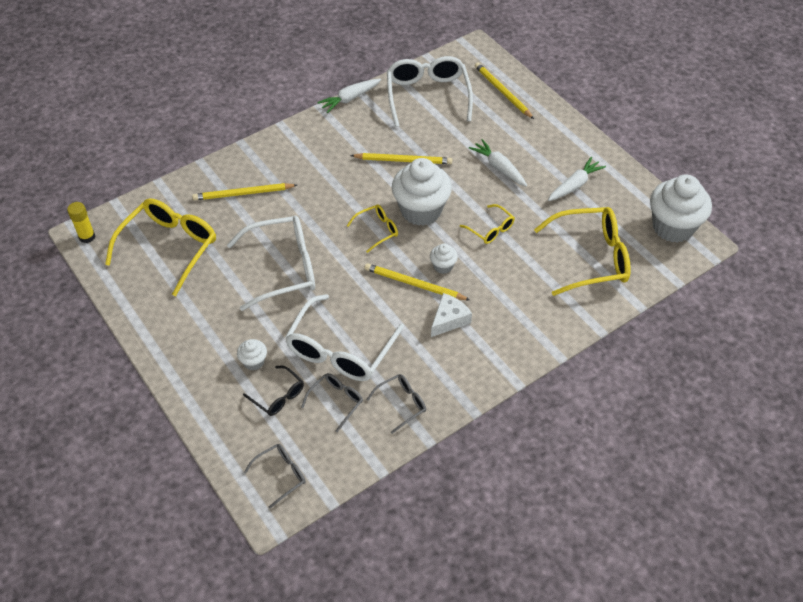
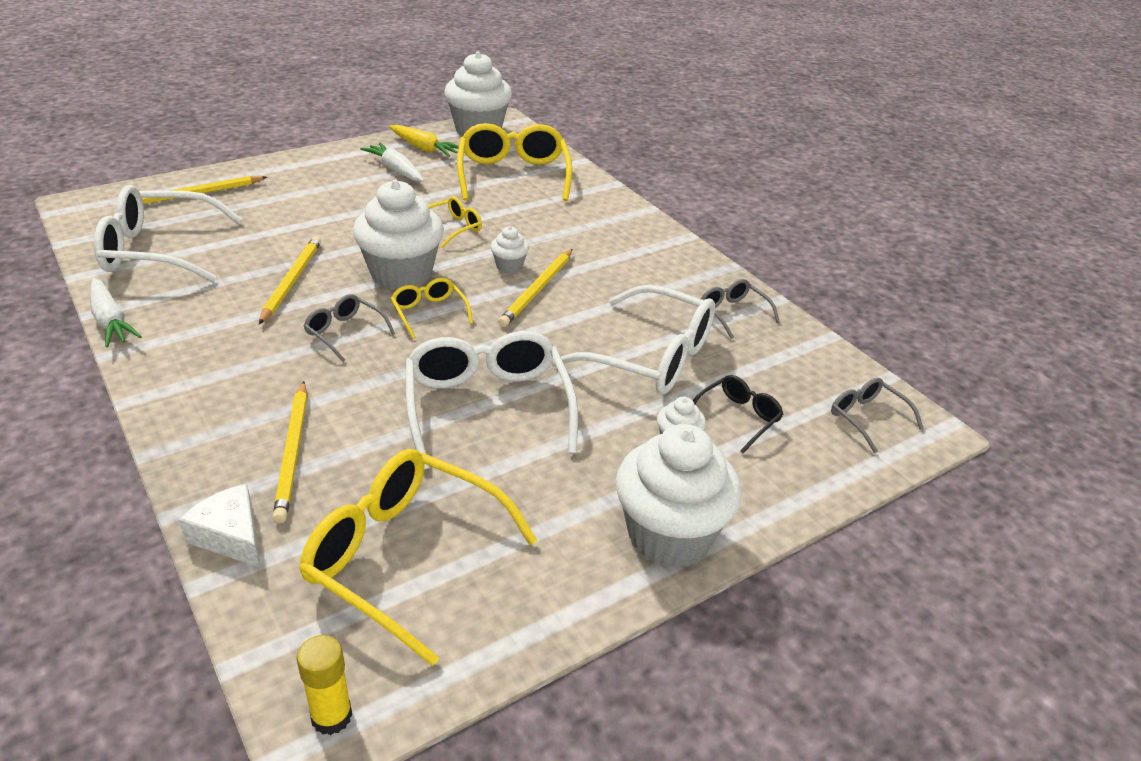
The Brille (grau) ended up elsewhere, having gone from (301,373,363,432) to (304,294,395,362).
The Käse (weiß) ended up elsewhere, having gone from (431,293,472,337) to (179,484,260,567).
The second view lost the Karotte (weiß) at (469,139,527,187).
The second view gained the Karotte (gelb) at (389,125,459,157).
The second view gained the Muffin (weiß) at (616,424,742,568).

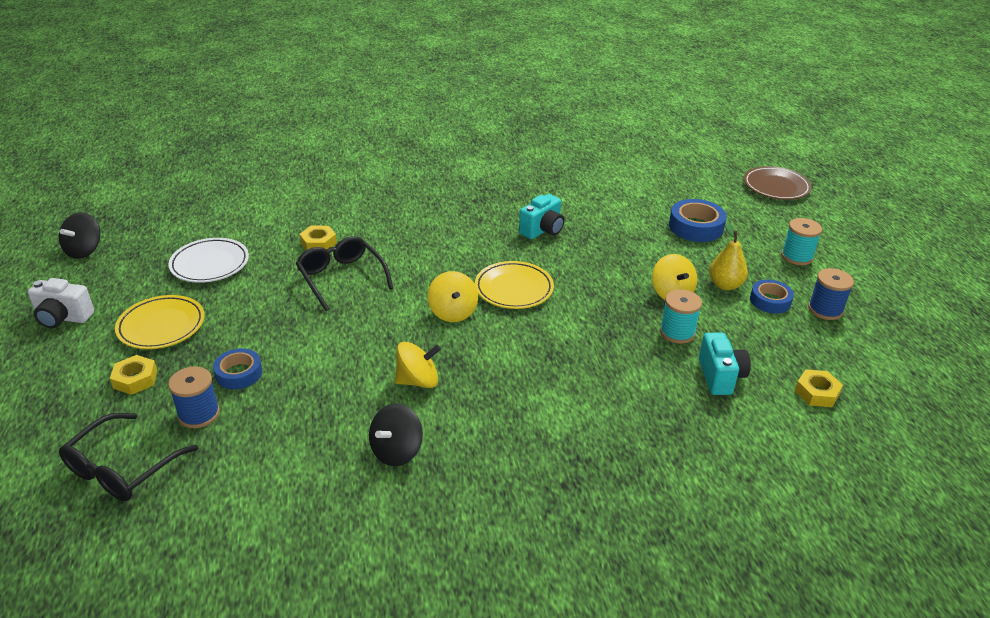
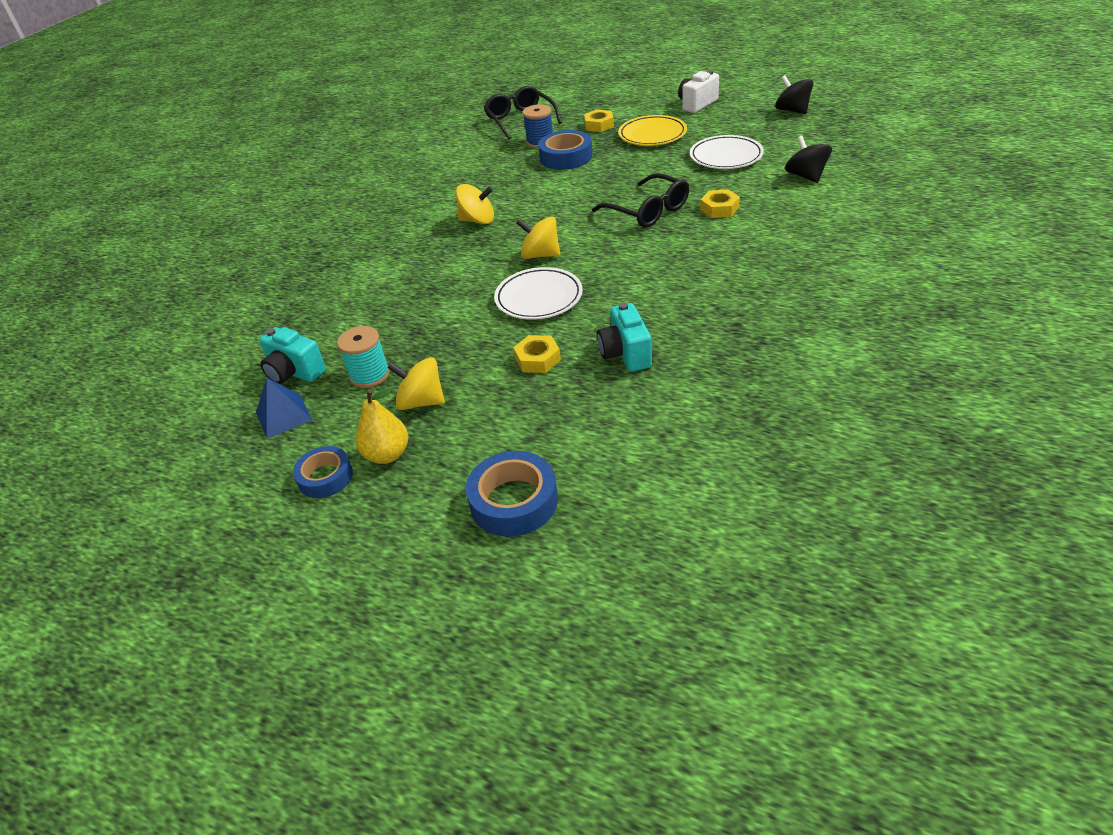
The size of the Klebeband (blau) at (213,348,262,389) changed by a factor of 1.52.
The Brille (schwarz) at (296,236,393,311) ended up facing another way, 45 degrees clockwise from before.
The Kreisel (schwarz) ended up elsewhere, having gone from (369,403,423,466) to (785,135,832,183).
The Kreisel (gelb) at (395,342,441,388) ended up facing another way, 105 degrees counterclockwise from before.
What was the Teller (gelb) at (475,261,554,309) turned into the Teller (weiß) at (494,267,583,320).
The second view lost the Teller (braun) at (744,166,812,200).
The second view lost the Garnrolle (türkis) at (781,218,822,265).
The Sechskantmutter (gelb) ended up elsewhere, having gone from (795,369,843,407) to (513,335,561,373).
The second view lost the Garnrolle (blau) at (808,268,854,320).
The second view gained the Pyramide (blau) at (256,378,312,439).

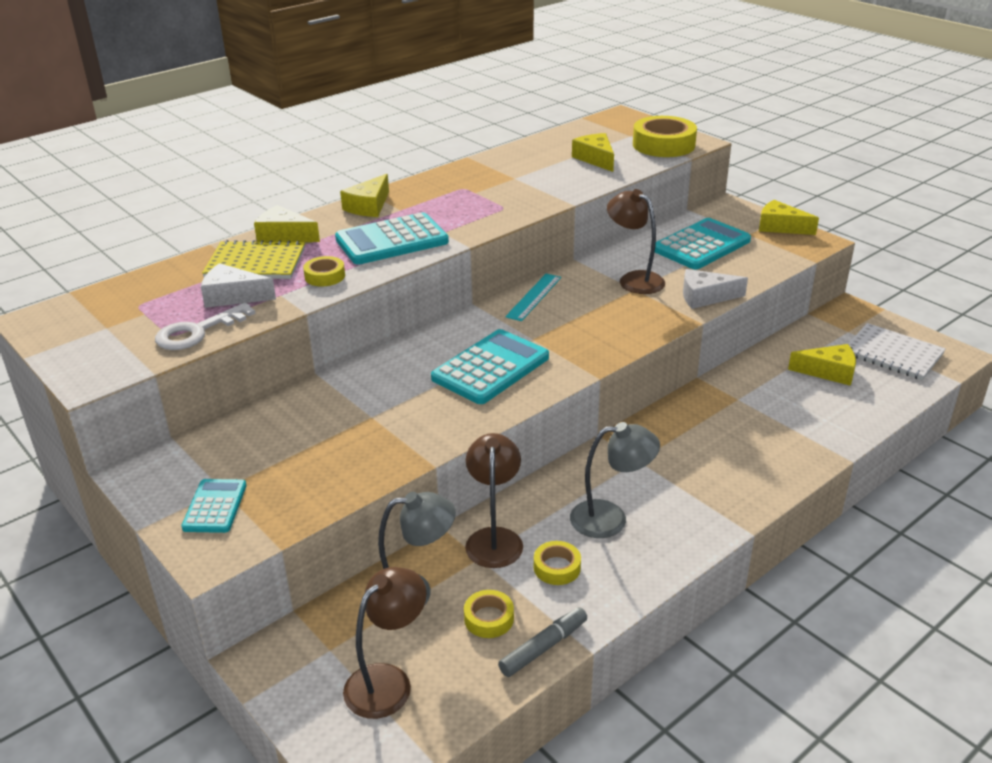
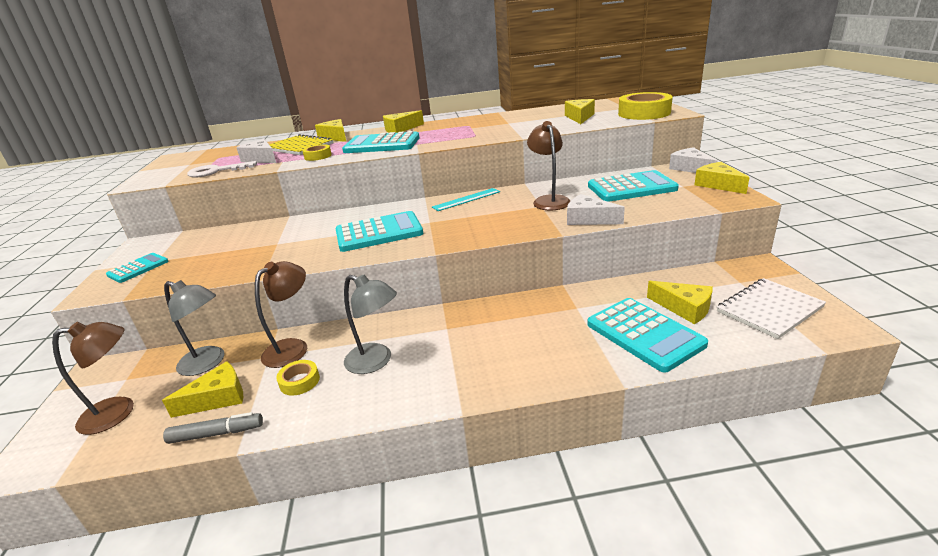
Where the Klebeband (gelb) stood at (464,590,514,638), the Käse (gelb) came to stand at (162,361,243,418).
The Notizbuch (weiß) at (848,323,946,380) ended up facing another way, 75 degrees clockwise from before.
The second view gained the Taschenrechner (türkis) at (587,298,708,372).
The second view gained the Käse (weiß) at (669,147,718,173).

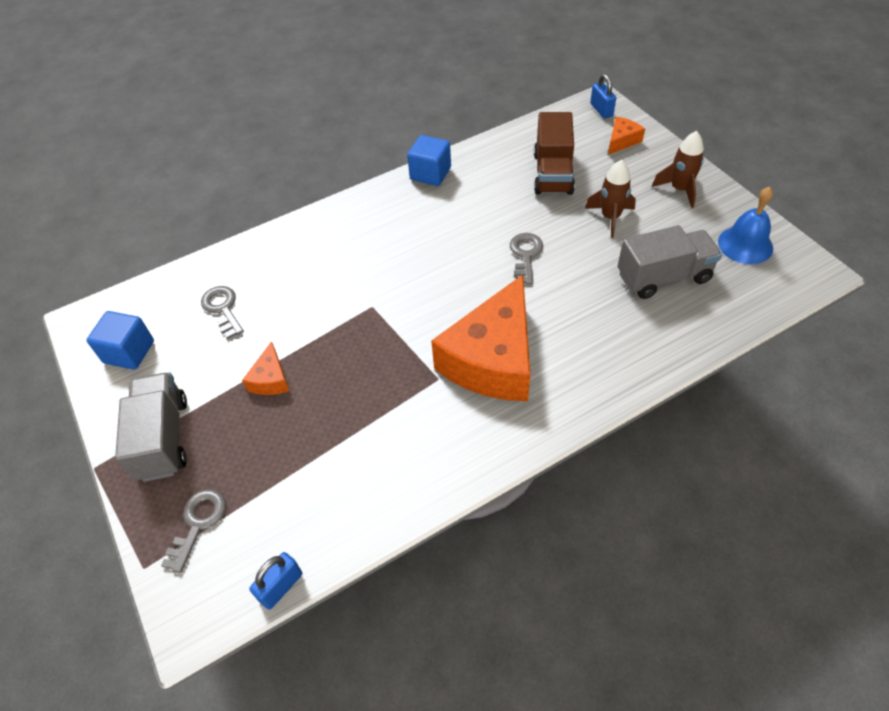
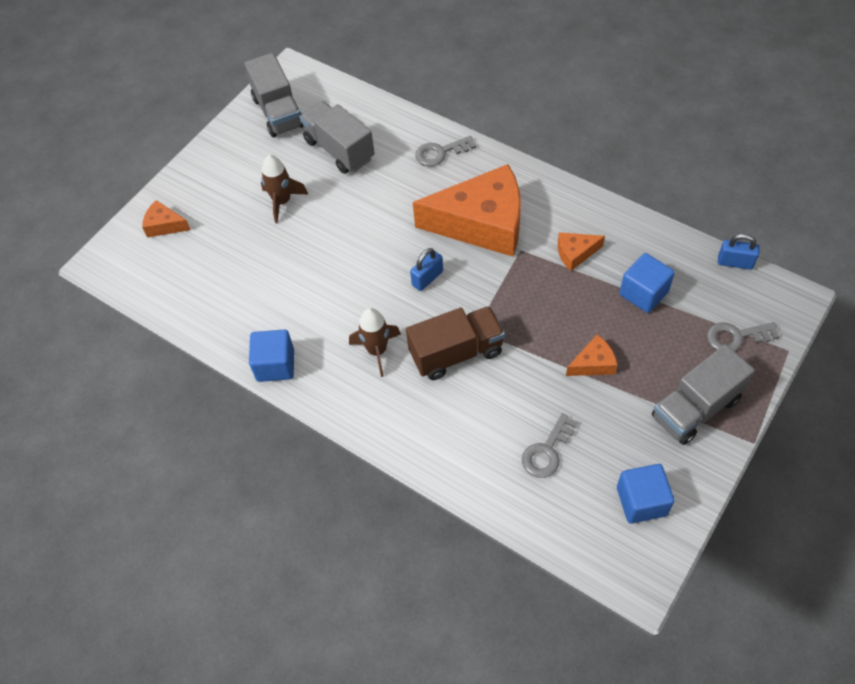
The Schlüssel (grau) ended up elsewhere, having gone from (510,233,543,284) to (415,136,476,167).
The Lastwagen (braun) ended up elsewhere, having gone from (534,112,575,195) to (406,306,505,380).
The Vorhängeschloss (blau) ended up elsewhere, having gone from (590,74,616,119) to (410,248,443,291).
The Rakete (braun) ended up elsewhere, having gone from (652,131,704,208) to (349,308,401,377).
Where the Glocke (blau) stood at (718,187,773,264), the Lastwagen (grau) came to stand at (244,53,303,137).
The second view gained the Käse (orange) at (558,232,605,271).
The second view gained the Kubus (blau) at (619,253,675,313).

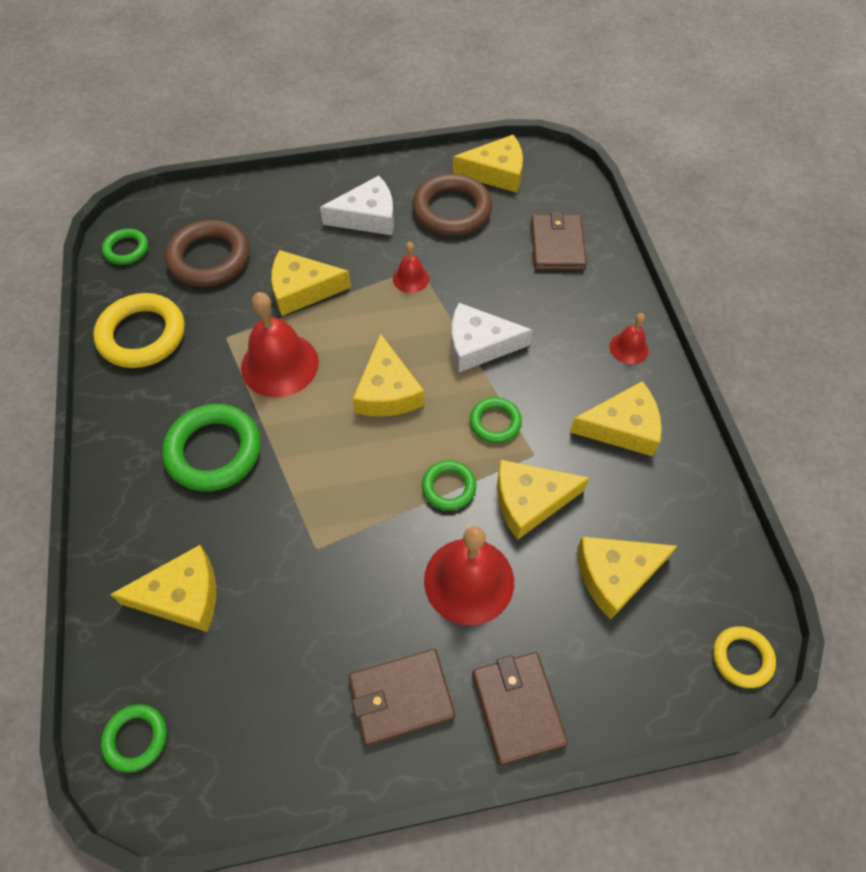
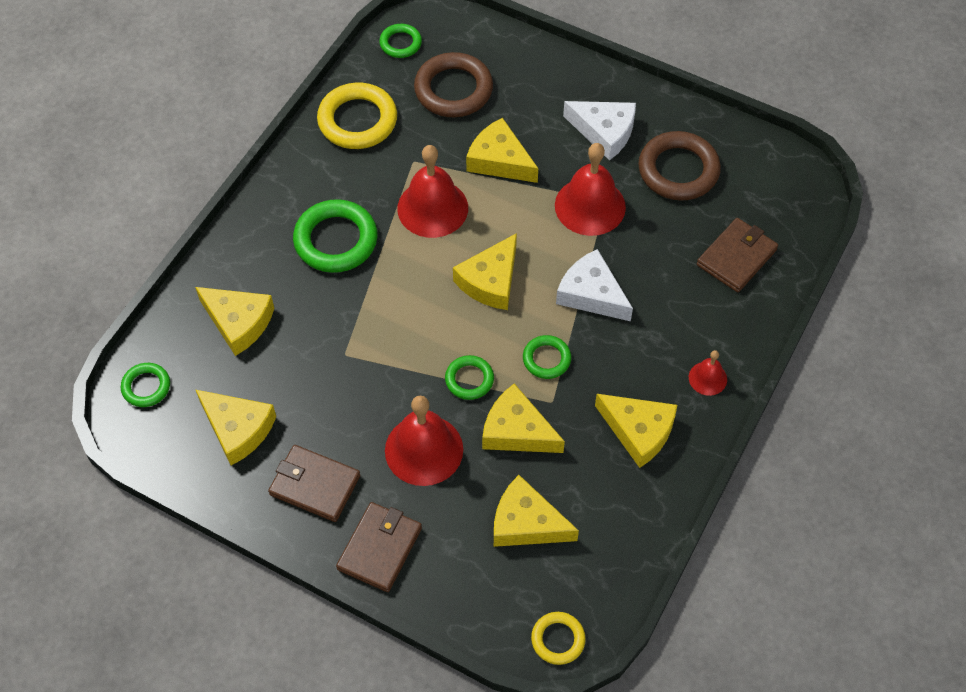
The size of the Glocke (rot) at (393,242,429,293) changed by a factor of 1.98.
The Käse (gelb) ended up elsewhere, having gone from (453,135,523,193) to (196,390,276,465).

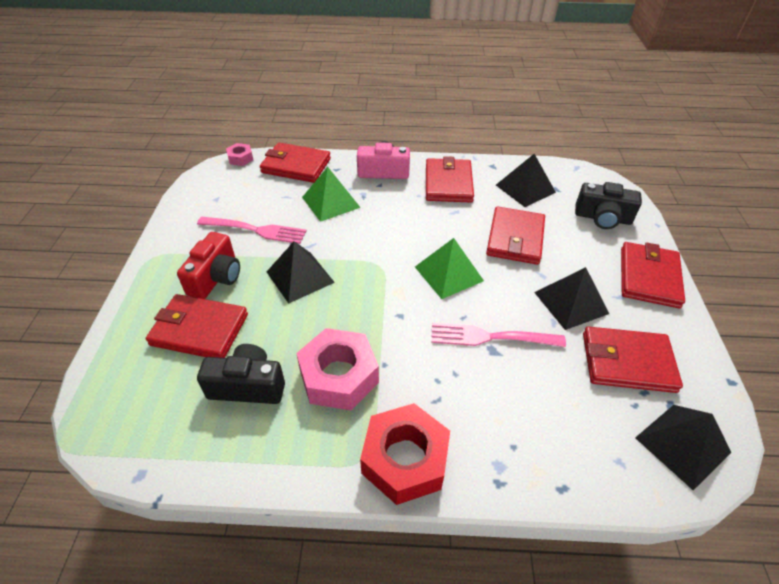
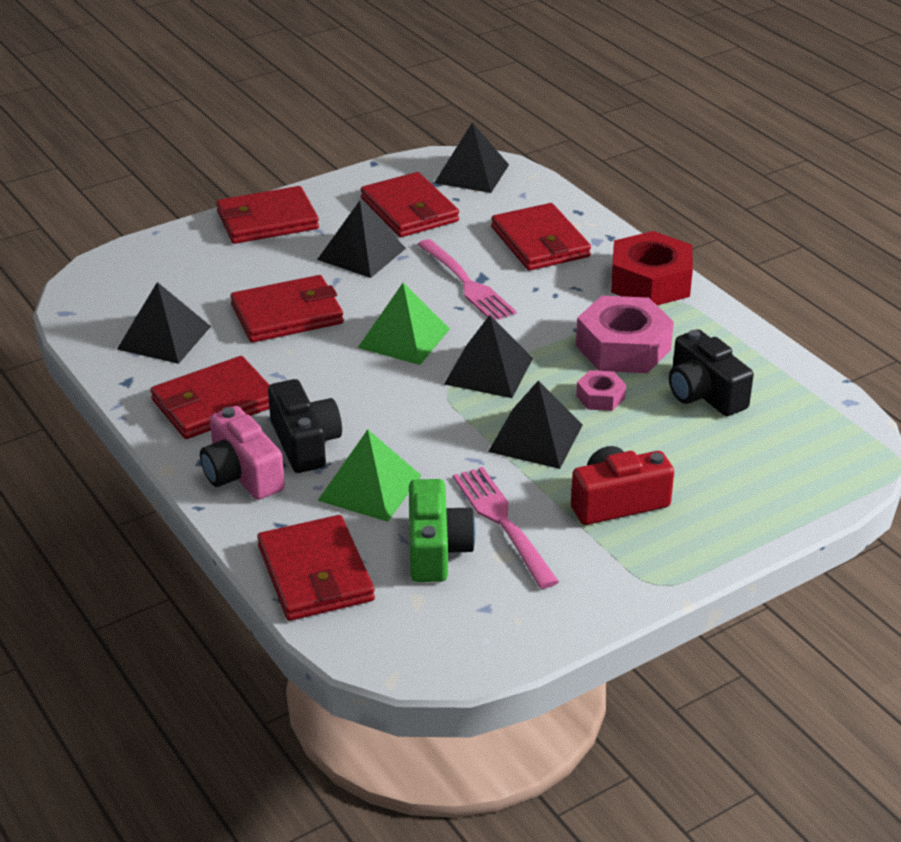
The Geldbörse (rot) ended up elsewhere, having gone from (146,294,248,358) to (491,203,591,271).
The Sechskantmutter (rosa) ended up elsewhere, having gone from (226,143,253,166) to (576,370,626,411).
The Kamera (schwarz) ended up elsewhere, having gone from (575,182,642,229) to (268,379,342,473).
The second view gained the Kamera (grün) at (409,479,476,582).
The second view gained the Pyramide (schwarz) at (444,315,533,398).

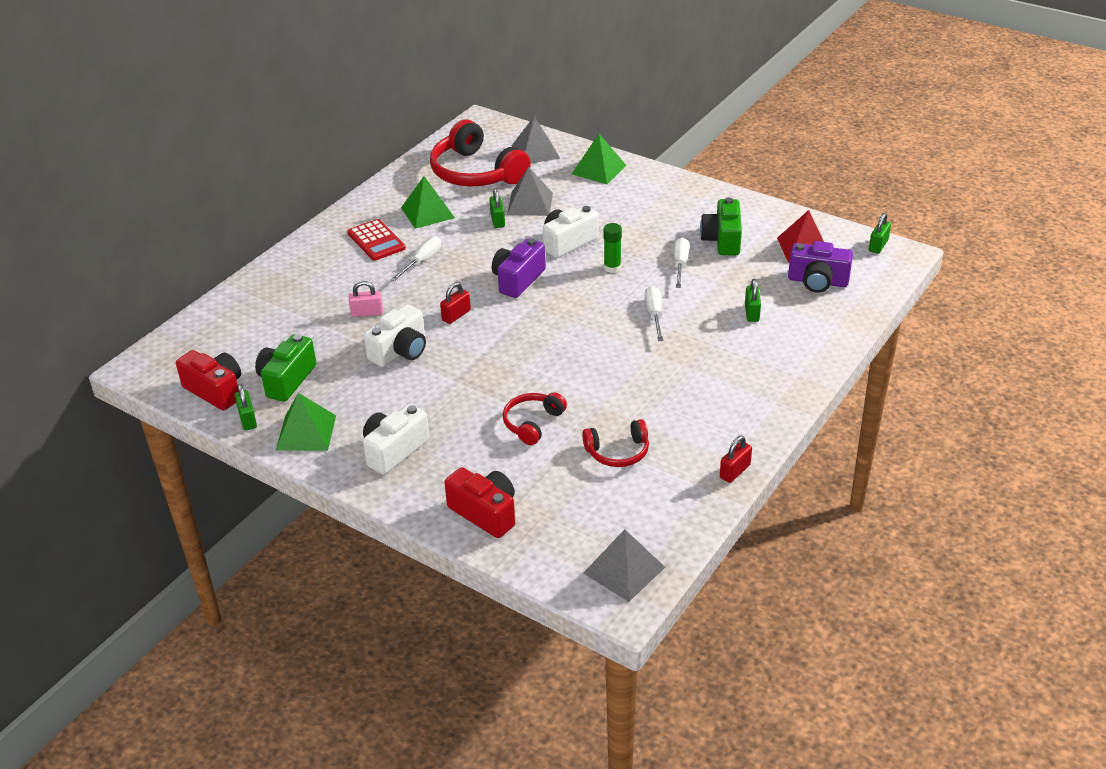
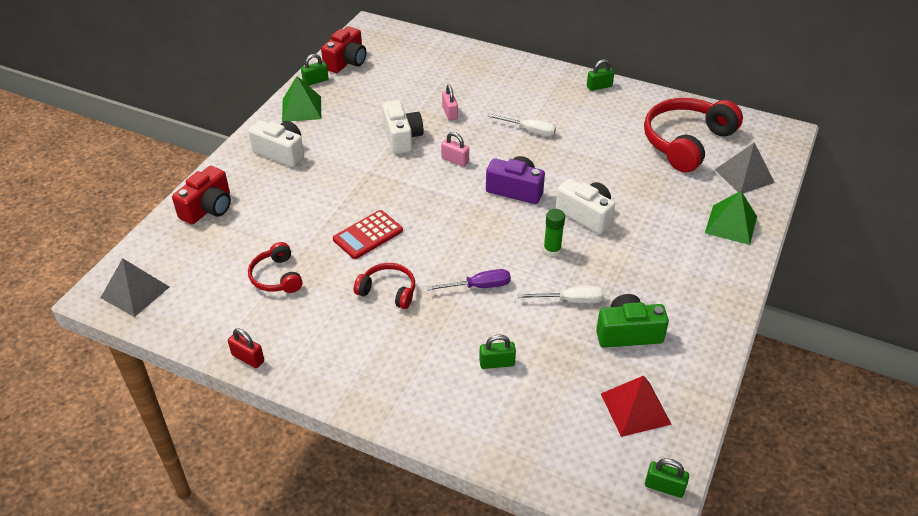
The second view lost the Kamera (grün) at (255,334,317,402).
The Taschenrechner (rot) ended up elsewhere, having gone from (347,219,406,261) to (333,210,403,259).
The Kamera (weiß) at (364,304,426,367) ended up facing another way, 135 degrees counterclockwise from before.
The second view lost the Pyramide (grün) at (401,176,455,229).
What was the Vorhängeschloss (rot) at (440,282,471,324) turned into the Vorhängeschloss (rosa) at (441,132,469,167).
The Vorhängeschloss (grün) ended up elsewhere, having gone from (489,188,505,228) to (587,59,614,91).
The Kopfhörer (rot) ended up elsewhere, having gone from (503,392,567,445) to (354,263,415,309).
The second view lost the Pyramide (grau) at (507,167,553,216).
What was the Schraubenzieher (weiß) at (645,286,663,341) turned into the Schraubenzieher (lila) at (426,269,511,291).
The second view lost the Kamera (lila) at (788,241,853,293).

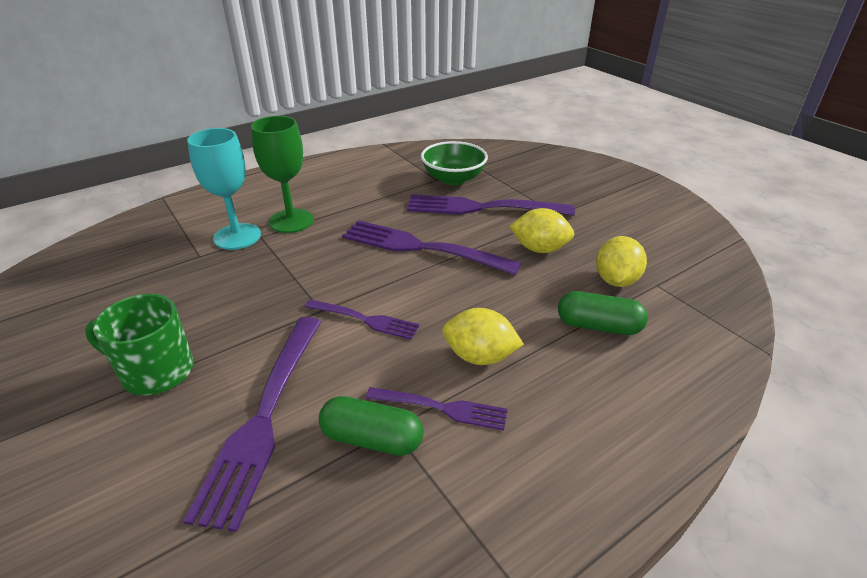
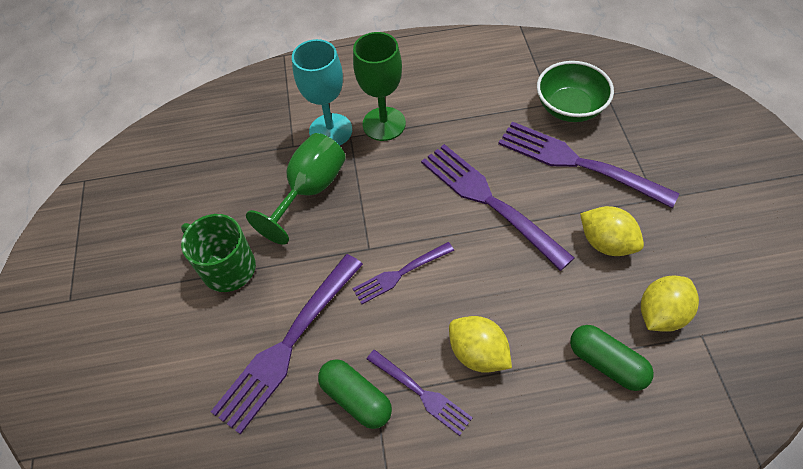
The Gabel (lila) at (305,300,419,340) ended up facing another way, 105 degrees clockwise from before.
The second view gained the Kelch (grün) at (246,133,346,245).

